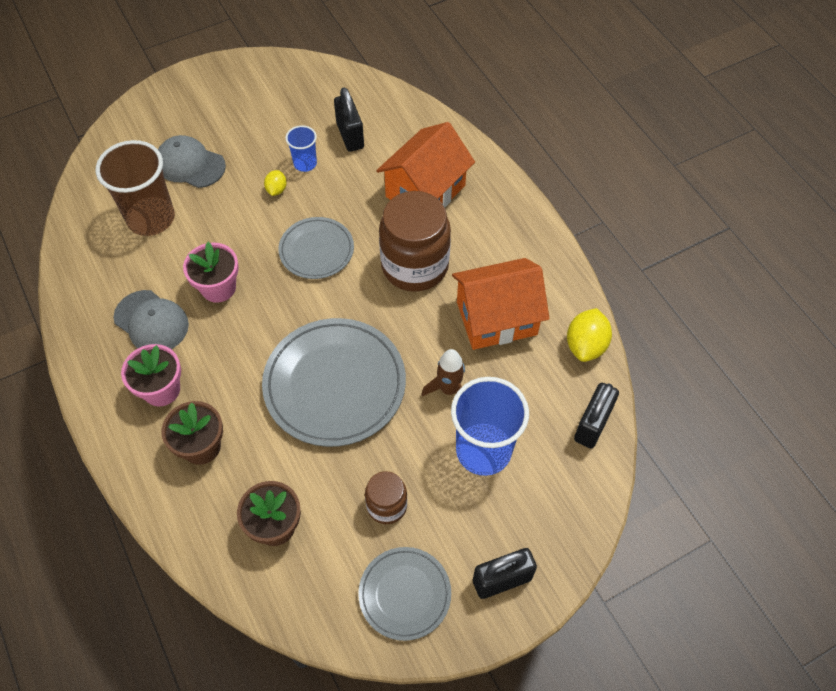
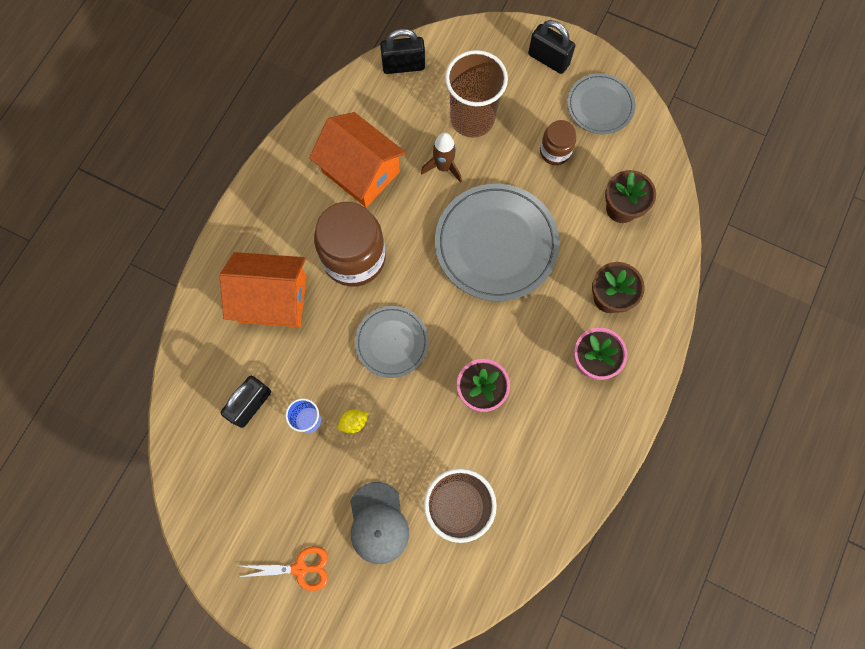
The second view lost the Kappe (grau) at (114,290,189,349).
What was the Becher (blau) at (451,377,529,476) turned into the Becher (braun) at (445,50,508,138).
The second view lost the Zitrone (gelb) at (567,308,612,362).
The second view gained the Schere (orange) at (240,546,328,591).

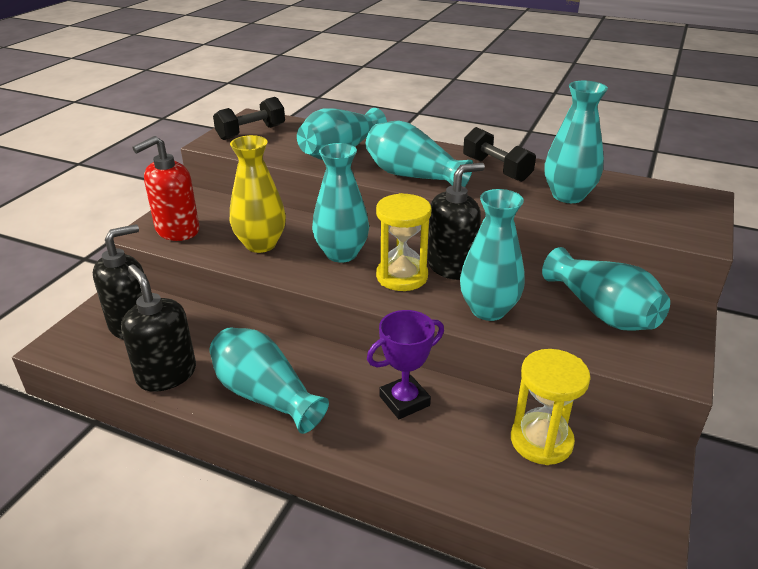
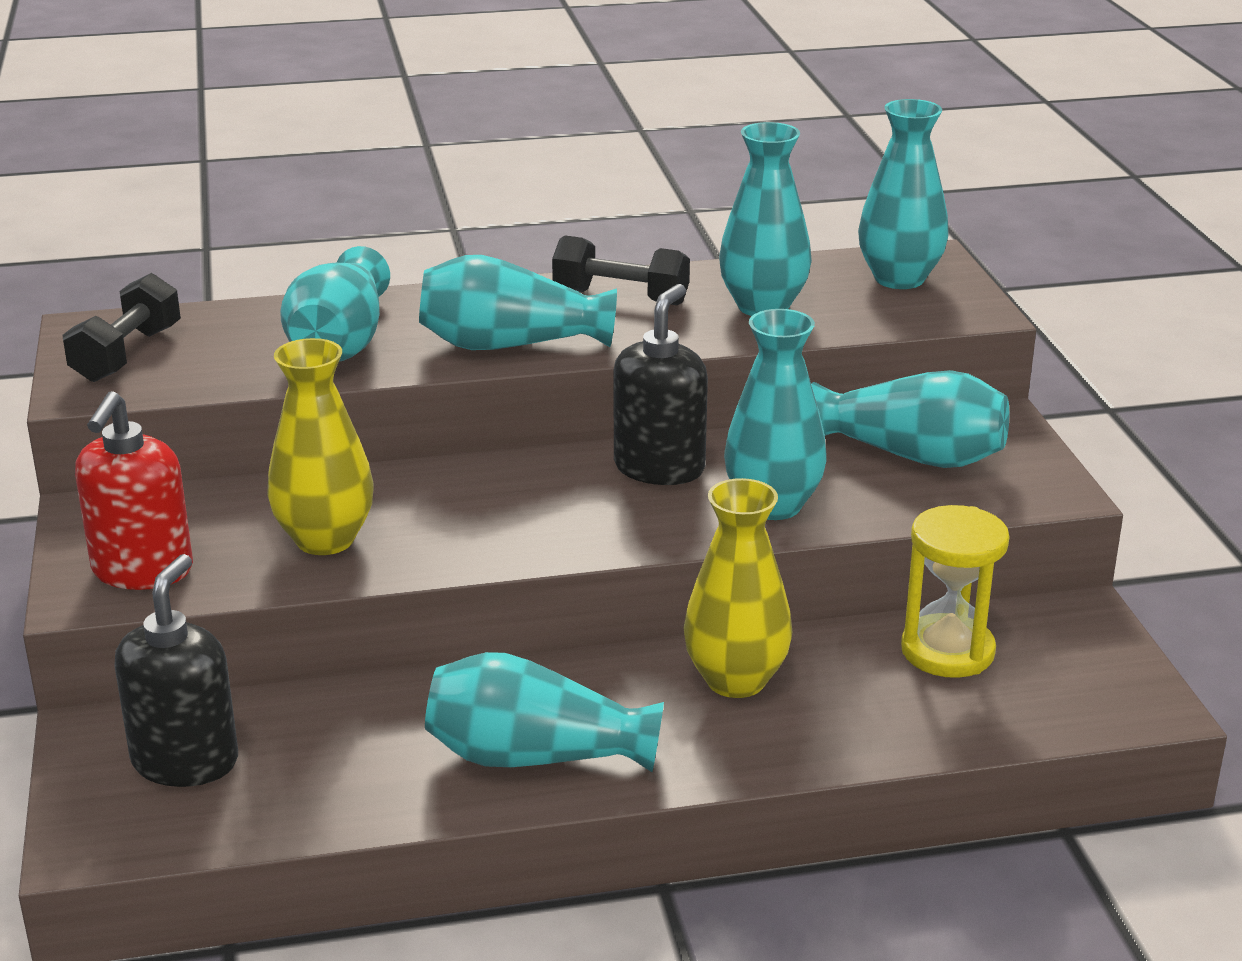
The second view lost the Seifenspender (schwarz) at (121,265,196,392).
The Vase (türkis) ended up elsewhere, having gone from (312,143,369,263) to (858,99,949,289).
Where the Pokal (lila) stood at (367,310,444,419), the Vase (gelb) came to stand at (683,478,792,698).
The second view lost the Sanduhr (gelb) at (376,193,431,291).

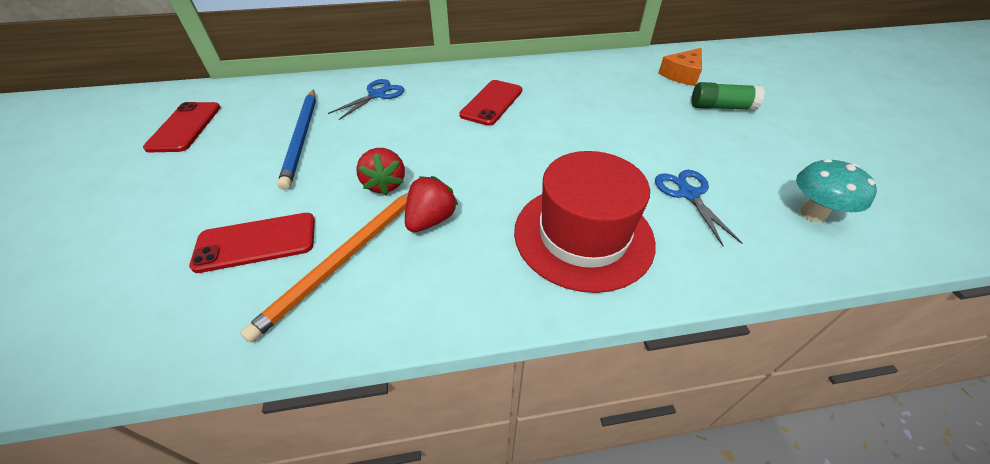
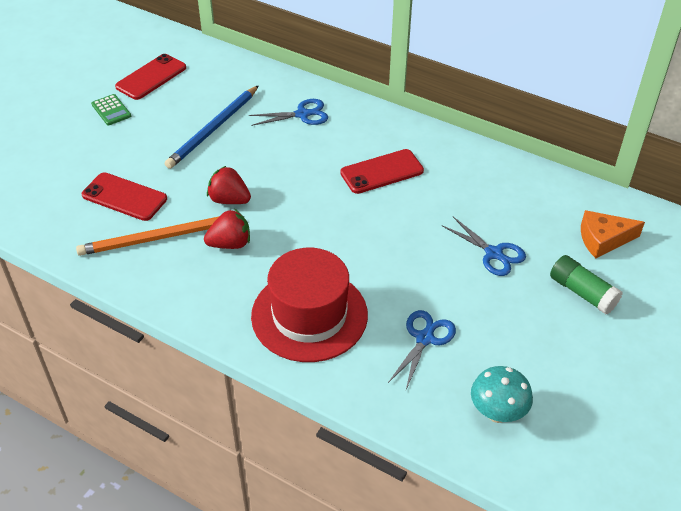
The Erdbeere (rot) at (356,148,405,195) ended up facing another way, 90 degrees clockwise from before.
The second view gained the Taschenrechner (grün) at (91,94,131,125).
The second view gained the Schere (blau) at (443,217,526,276).

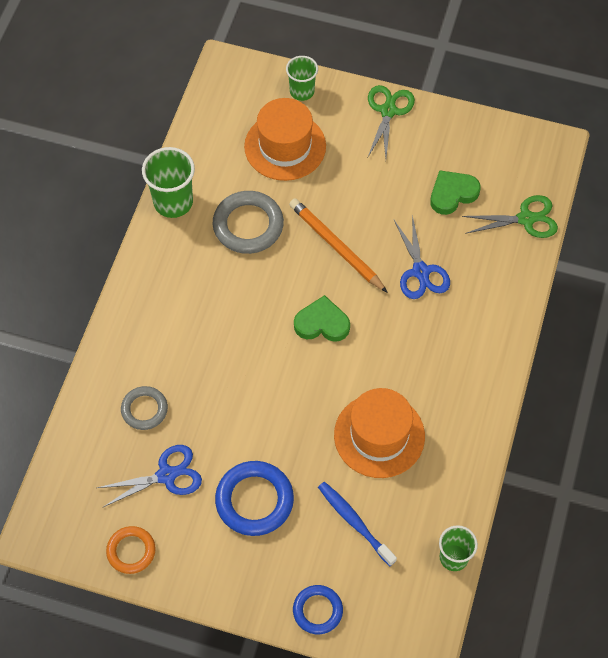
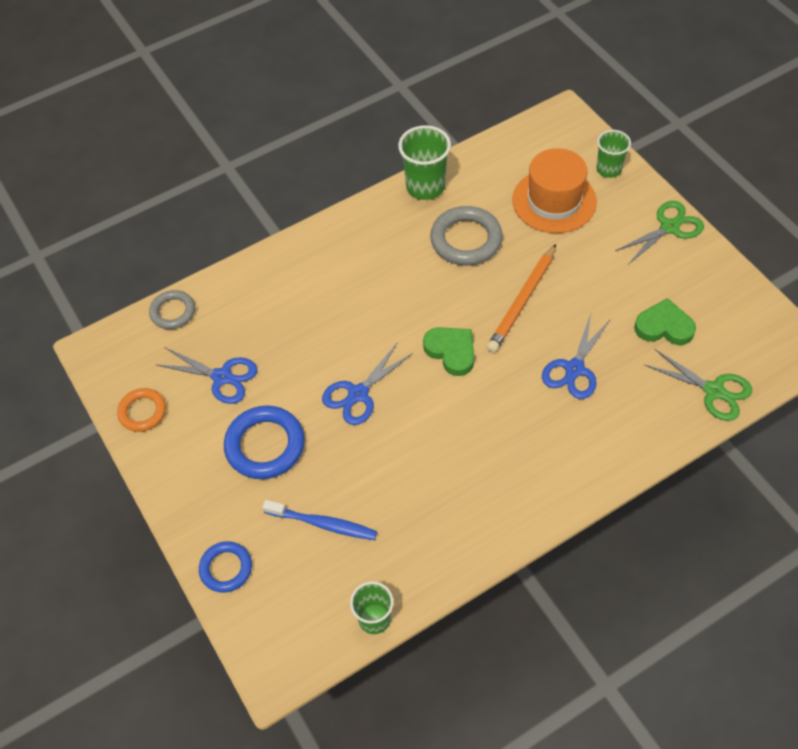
The Ring (grau) ended up elsewhere, having gone from (121,386,168,430) to (149,290,195,329).
The Bleistift (orange) at (289,198,388,293) ended up facing another way, 150 degrees counterclockwise from before.
The Zahnbürste (blau) at (318,482,397,566) ended up facing another way, 105 degrees clockwise from before.
The second view lost the Hut (orange) at (334,388,425,478).
The second view gained the Schere (blau) at (322,342,413,425).

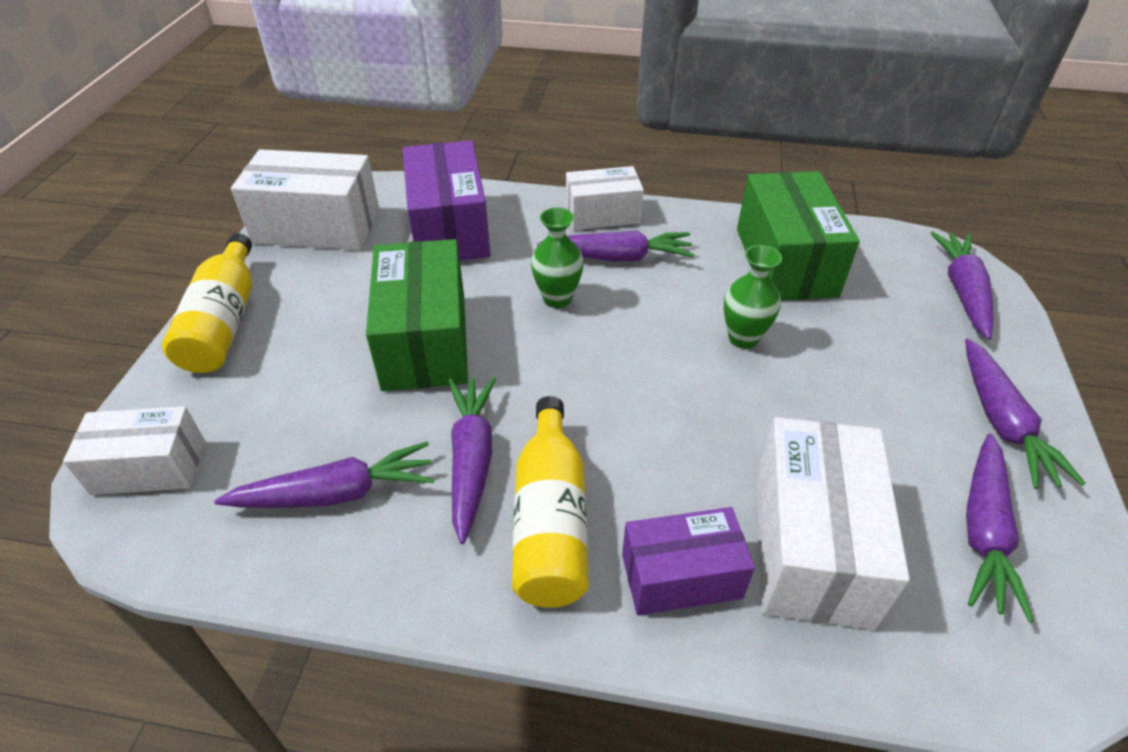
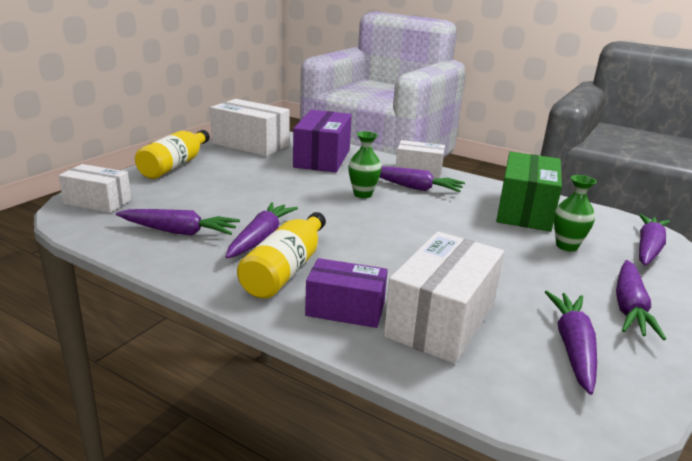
The second view lost the Schachtel (grün) at (366,239,468,391).
The Vase (grün) ended up elsewhere, having gone from (724,245,782,349) to (554,175,597,251).
The Karotte (lila) at (966,433,1034,623) ended up facing another way, 150 degrees clockwise from before.

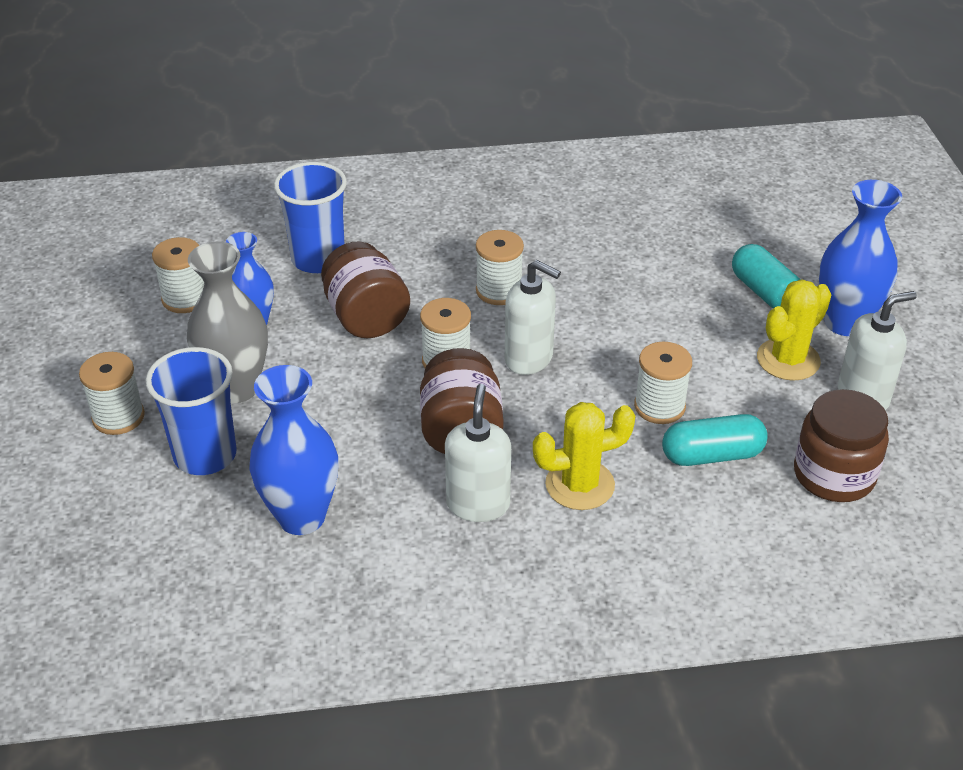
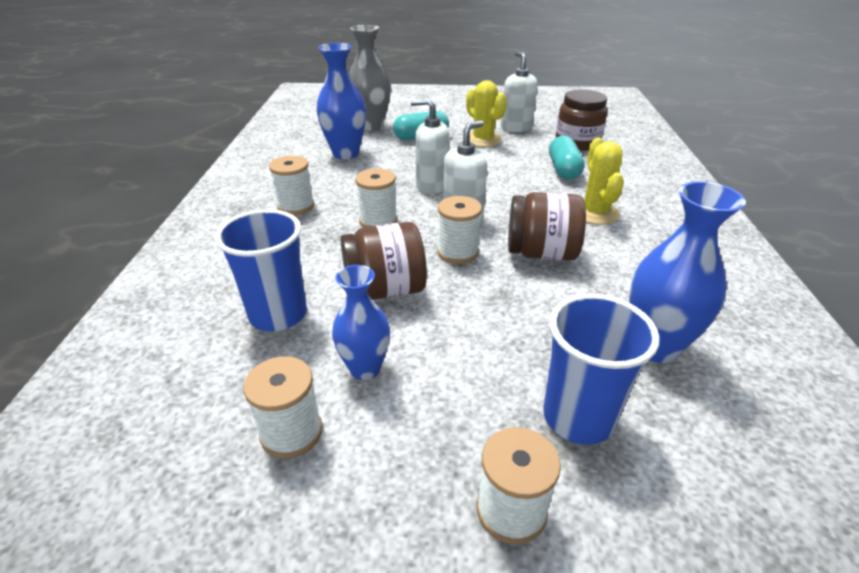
The Vase (grau) ended up elsewhere, having gone from (187,242,268,403) to (349,25,391,131).
The Seifenspender (weiß) ended up elsewhere, having gone from (445,384,511,522) to (411,98,450,194).
The Garnrolle (weiß) ended up elsewhere, having gone from (634,342,692,424) to (269,156,314,215).
The Vase (blau) ended up elsewhere, having gone from (819,180,902,336) to (317,43,366,159).

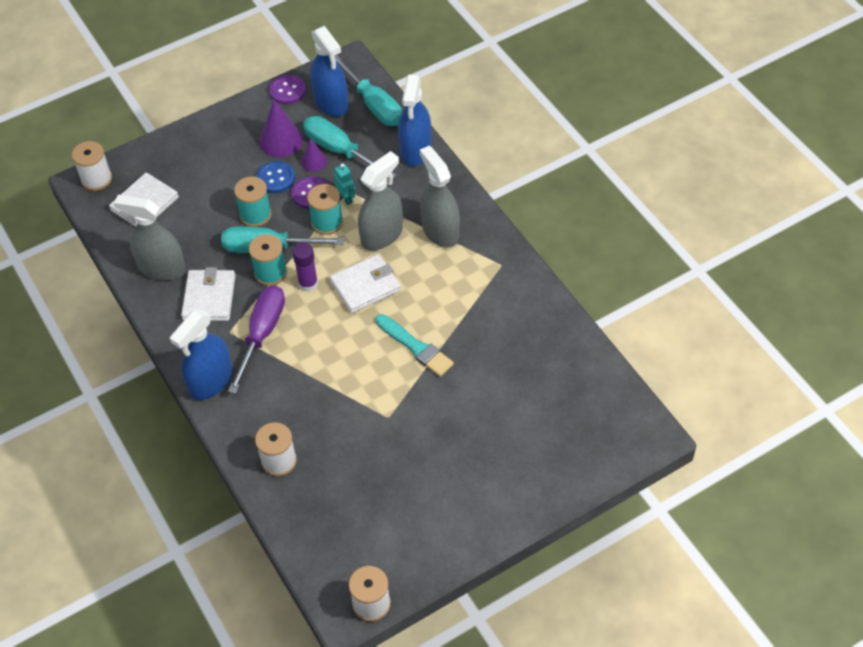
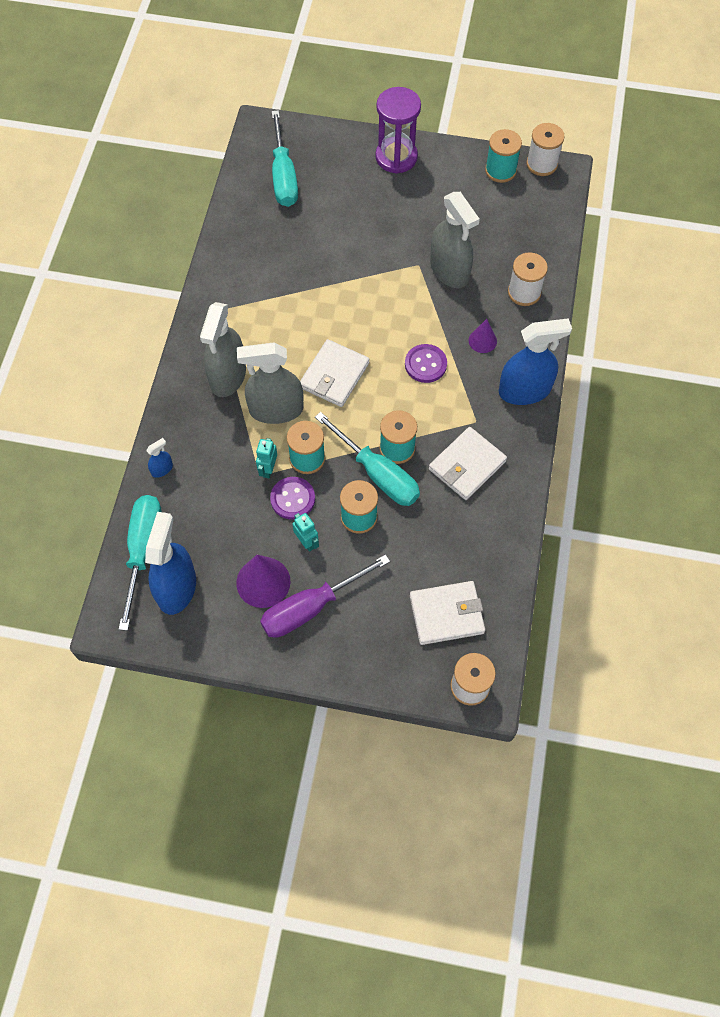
The Sprühflasche (grau) ended up elsewhere, having gone from (114,195,186,281) to (430,192,480,288).
The Schraubenzieher (lila) ended up elsewhere, having gone from (228,285,285,394) to (260,554,390,638).
Where the Knopf (blau) stood at (256,161,295,193), the Roboter (türkis) came to stand at (292,513,319,552).
The Knopf (lila) ended up elsewhere, having gone from (269,75,306,105) to (405,344,447,383).
The second view lost the Klebestift (lila) at (292,243,318,292).
The Kegel (lila) ended up elsewhere, having gone from (301,138,327,172) to (469,319,497,353).
The Schraubenzieher (türkis) ended up elsewhere, having gone from (303,116,396,178) to (271,110,298,207).
The Geldbörse (weiß) at (330,254,401,313) ended up facing another way, 75 degrees counterclockwise from before.
The second view lost the Pinsel (türkis) at (376,314,454,377).
The size of the Sprühflasche (blau) at (398,75,432,166) changed by a factor of 0.43.
The second view gained the Sanduhr (lila) at (376,87,421,174).
The second view gained the Garnrolle (türkis) at (485,129,522,183).

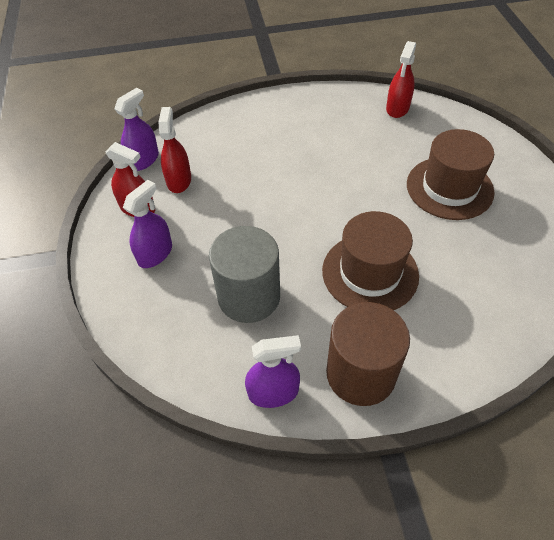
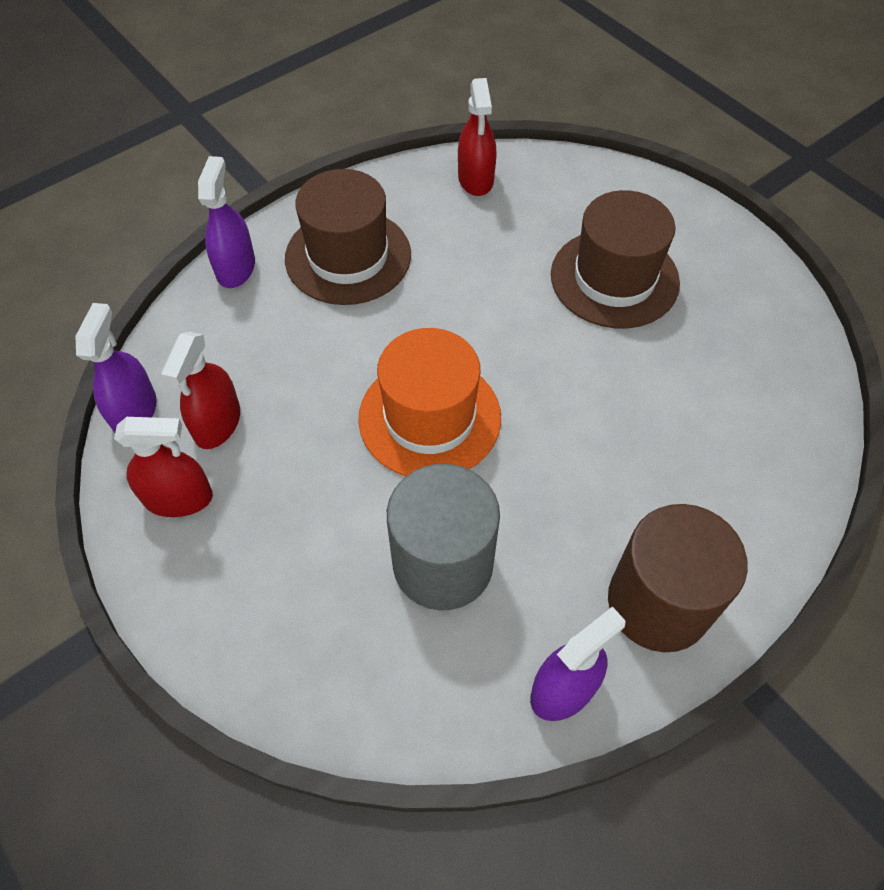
The Sprühflasche (lila) ended up elsewhere, having gone from (123,180,172,268) to (198,156,255,288).
The Sprühflasche (rot) at (158,107,191,193) ended up facing another way, 135 degrees counterclockwise from before.
The Hut (braun) ended up elsewhere, having gone from (322,211,419,310) to (285,169,411,305).
The second view gained the Hut (orange) at (358,328,501,476).

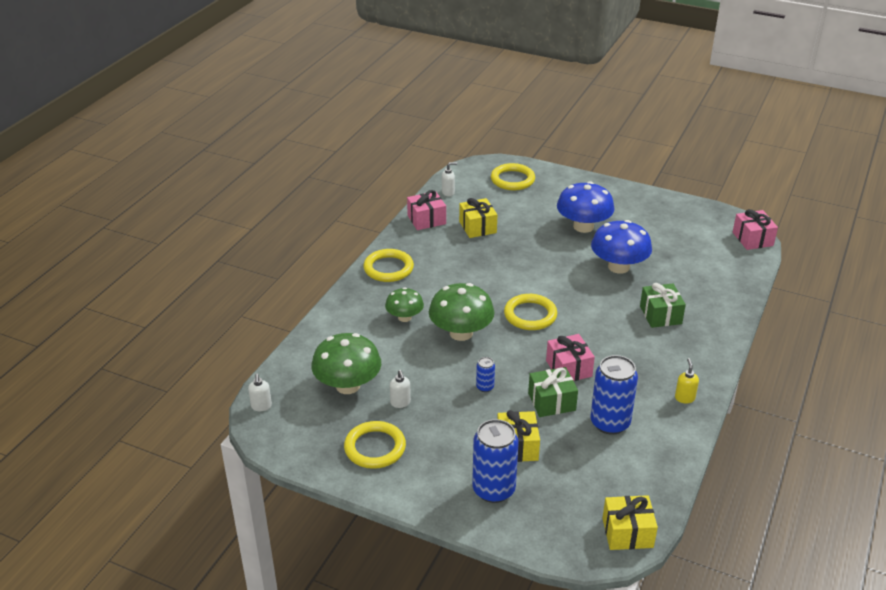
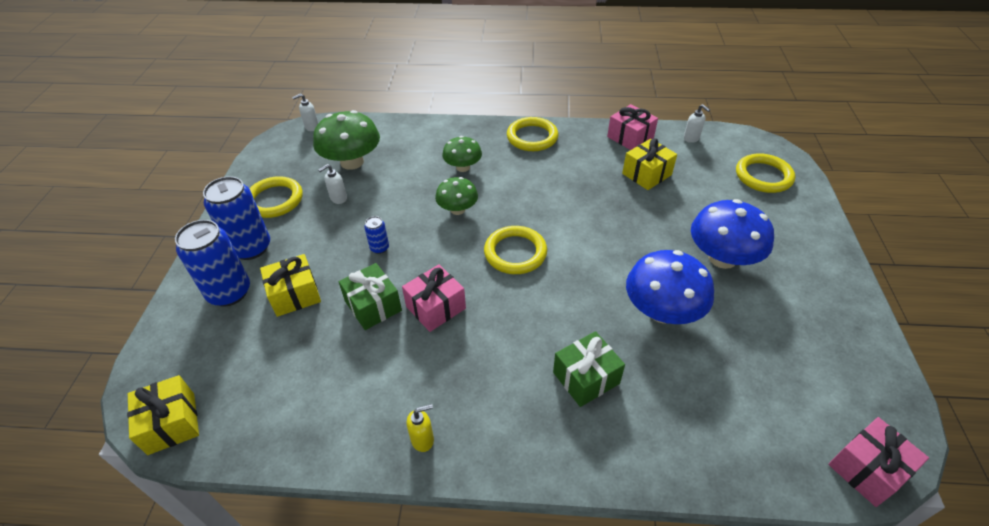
The size of the Pilz (grün) at (429,283,495,341) changed by a factor of 0.60.
The Dose (blau) ended up elsewhere, having gone from (590,355,638,435) to (203,176,270,260).

